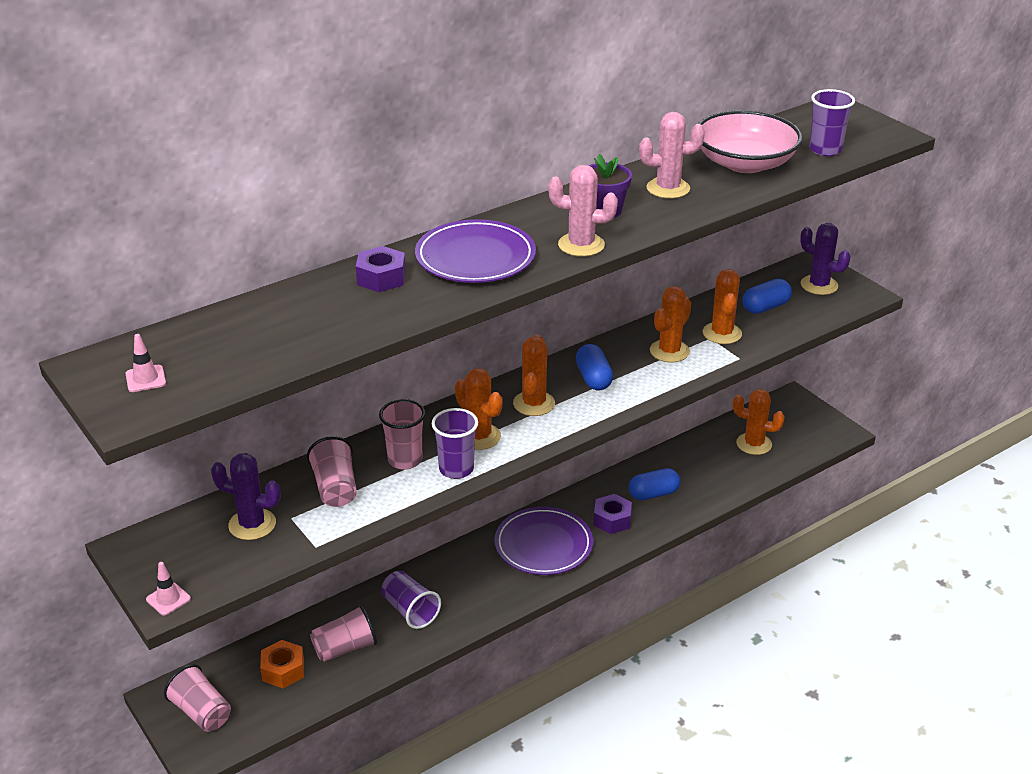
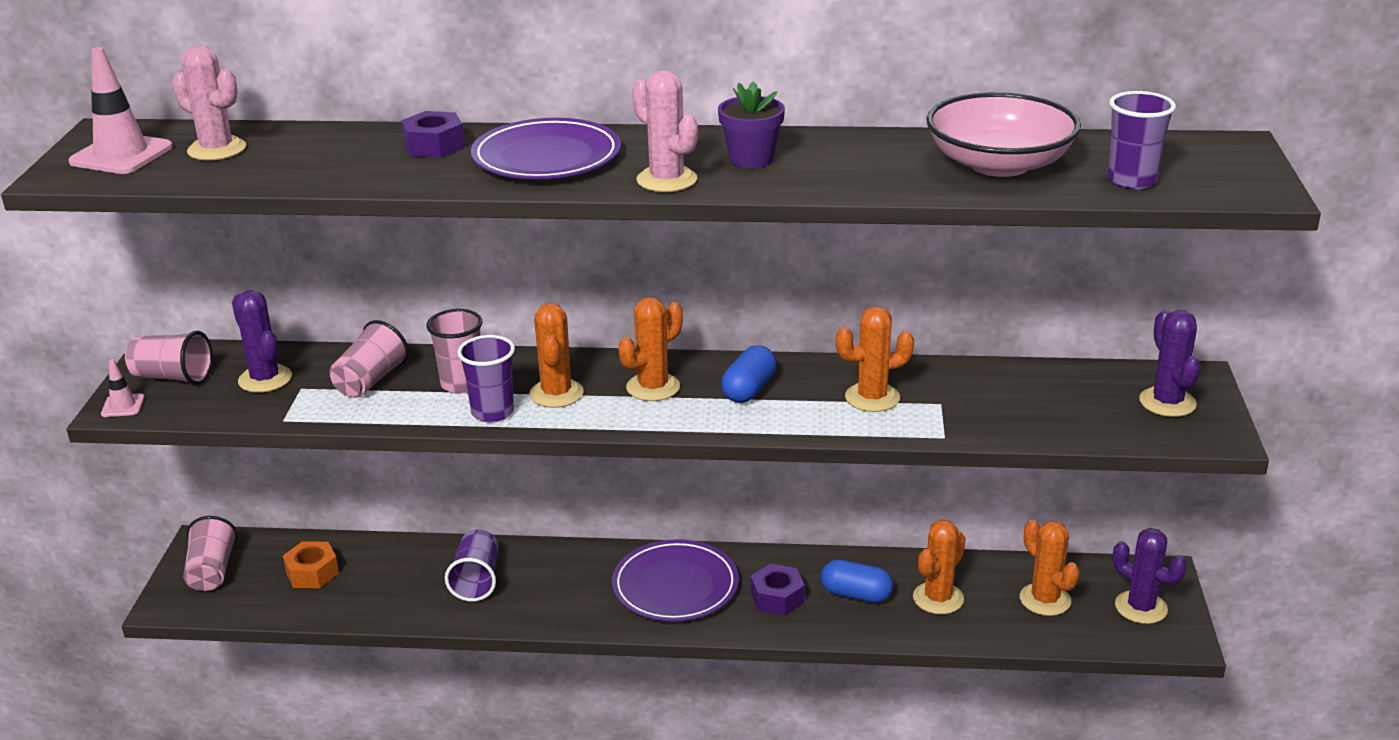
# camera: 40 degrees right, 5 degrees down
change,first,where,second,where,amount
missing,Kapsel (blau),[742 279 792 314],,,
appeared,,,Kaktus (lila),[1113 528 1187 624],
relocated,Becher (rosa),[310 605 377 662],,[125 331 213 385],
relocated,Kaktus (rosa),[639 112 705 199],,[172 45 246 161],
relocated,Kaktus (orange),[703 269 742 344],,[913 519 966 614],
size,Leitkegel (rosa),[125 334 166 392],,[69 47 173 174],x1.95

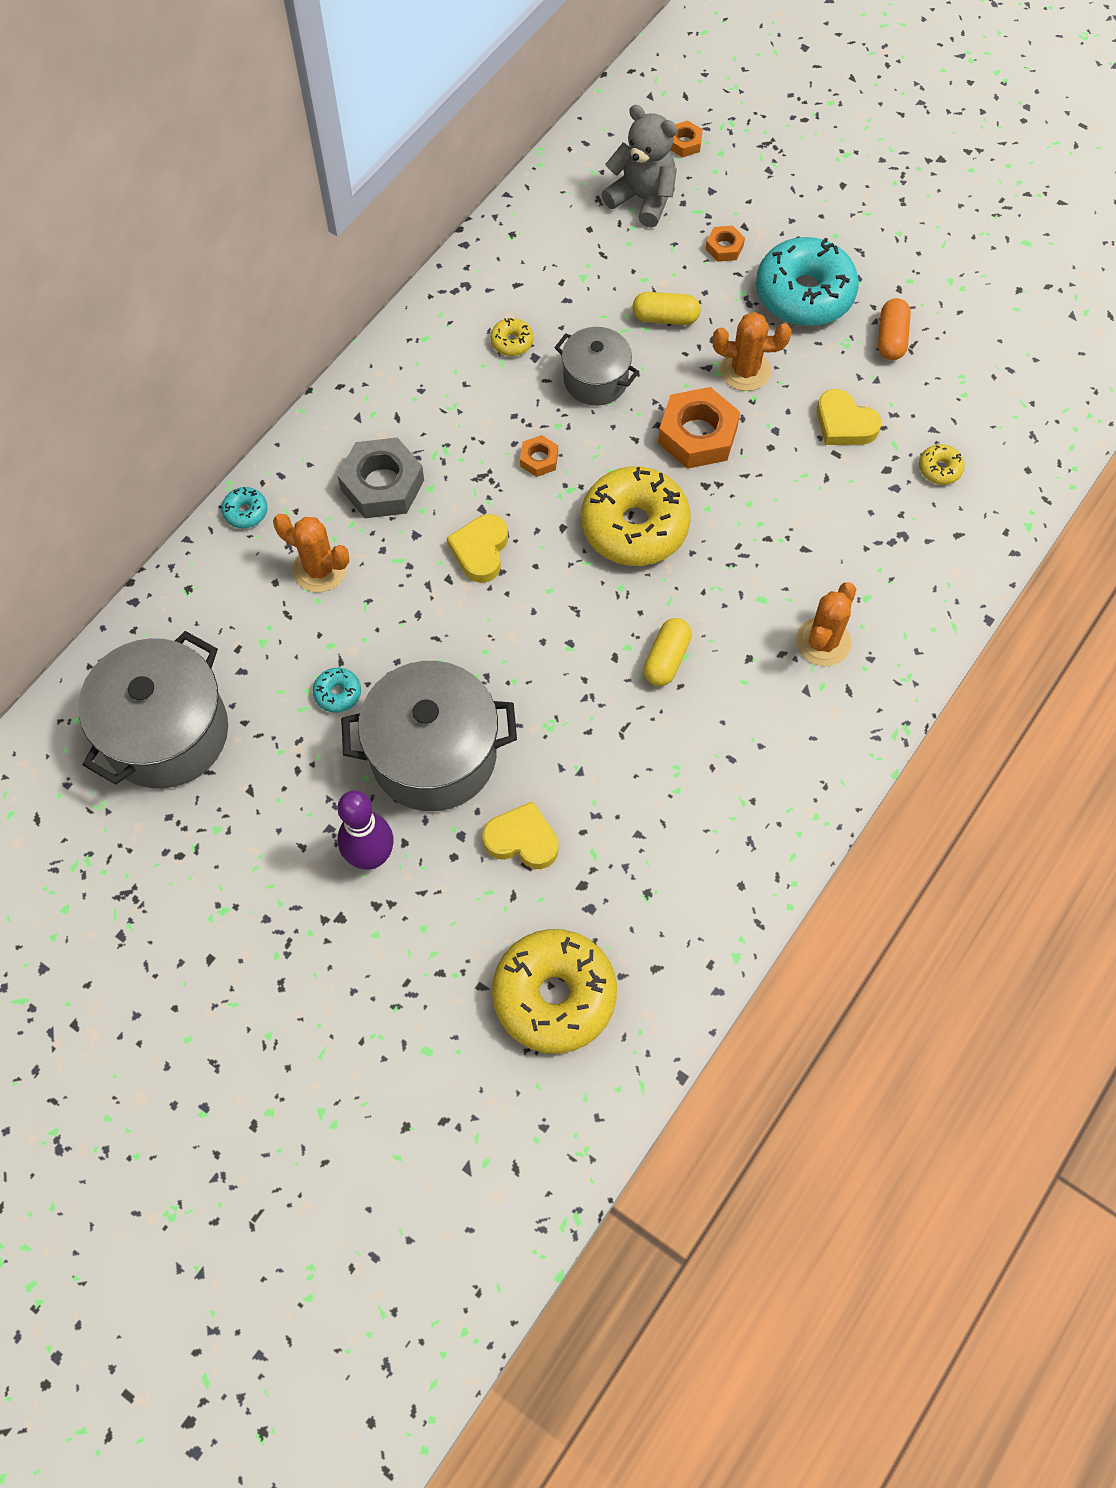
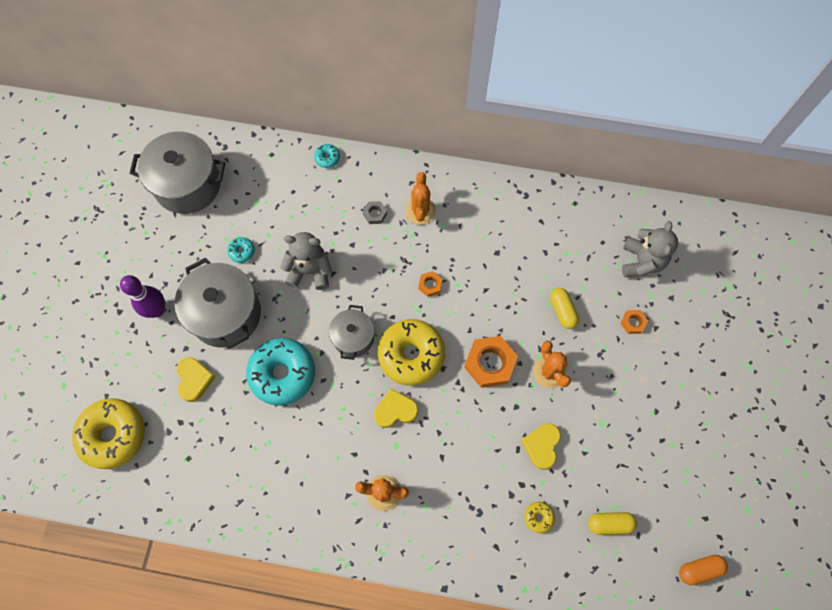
# camera: 65 degrees right, 5 degrees up
change,first,where,second,where,amount
missing,Donut (gelb),[490 318 533 356],,,
missing,Sechskantmutter (orange),[670 120 703 157],,,
appeared,,,Teddybär (grau),[280 232 332 290],
relocated,Kaktus (orange),[273 514 349 592],,[405 172 436 225],
relocated,Herz (gelb),[447 514 508 583],,[374 389 418 428],
relocated,Kochtopf (grau),[554 327 639 406],,[329 305 374 360],
relocated,Kapsel (gelb),[643 618 692 686],,[588 512 637 535],
relocated,Donut (türkis),[756 237 859 326],,[246 338 315 406],
relocated,Kapsel (orange),[878 298 911 360],,[679 555 728 586],
size,Sechskantmutter (grau),[337 437 424 518],,[363 201 387 224],x0.50

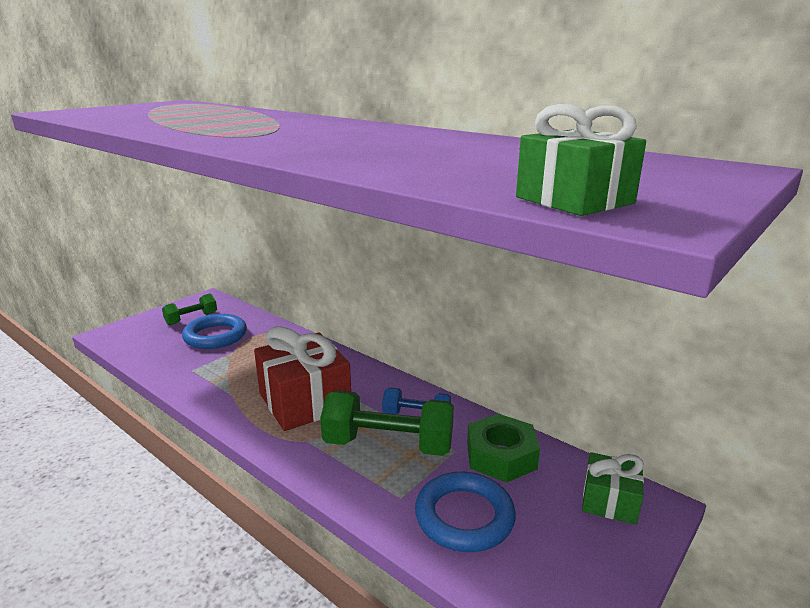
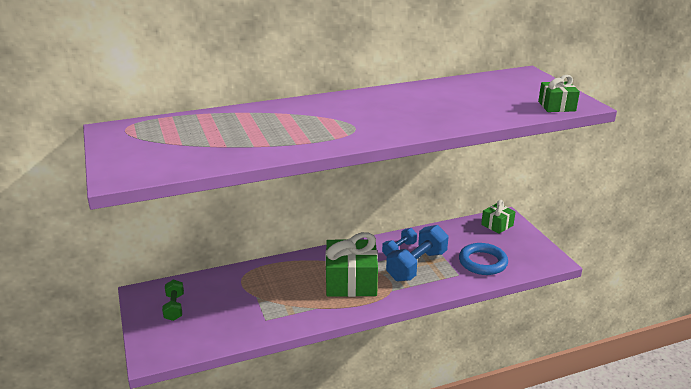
# camera: 60 degrees left, 5 degrees up
change,first,where,second,where,amount
missing,Ring (blau),[182 314 247 349],,,
missing,Sechskantmutter (grün),[467 414 540 483],,,
colour,Geschenk (rot),[254 326 351 431],Geschenk (grün),[325 232 378 297],
colour,Hantel (grün),[320 391 454 456],Hantel (blau),[386 225 449 281],

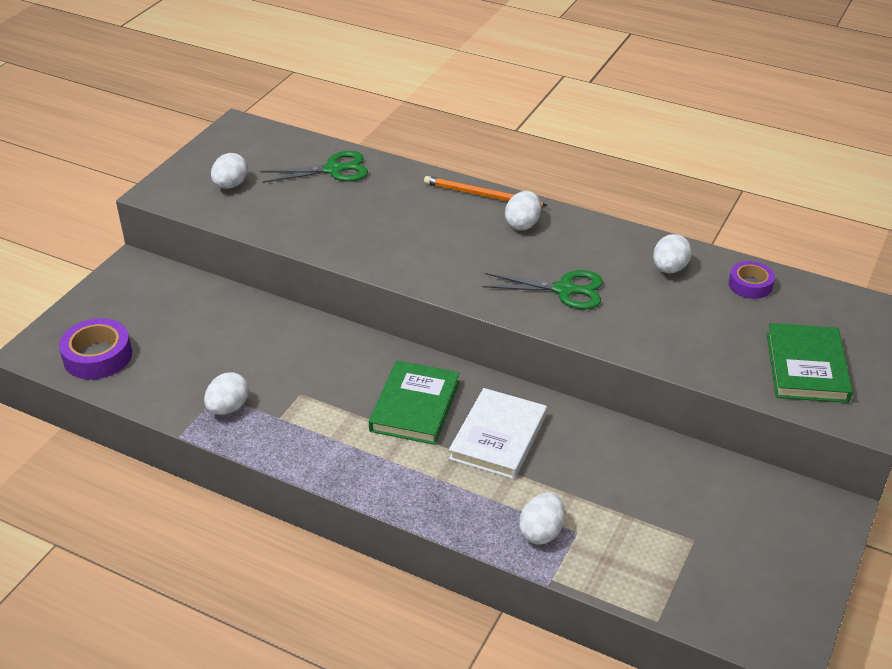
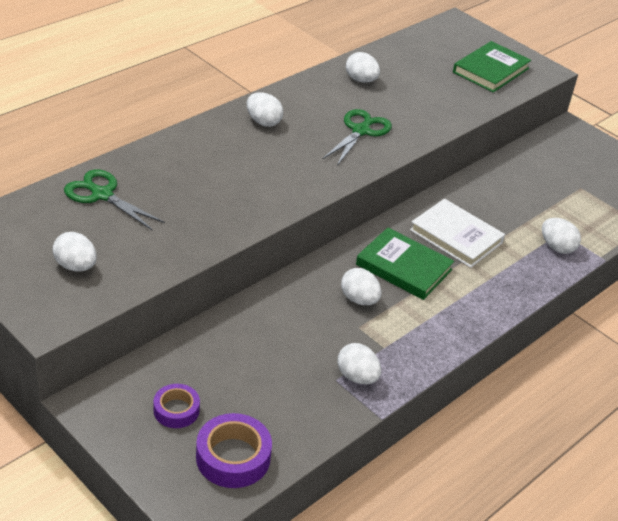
# camera: 75 degrees left, 0 degrees up
change,first,where,second,where,amount
missing,Bleistift (orange),[424 176 548 206],,,
appeared,,,Ei (weiß),[341 268 381 305],
relocated,Klebeband (lila),[729 261 775 299],,[154 384 200 428],
spun,Schere (grün),[260 151 368 183],,[64 169 165 230],60 degrees counterclockwise
spun,Buch (grün),[767 323 853 403],,[453 41 531 92],75 degrees counterclockwise

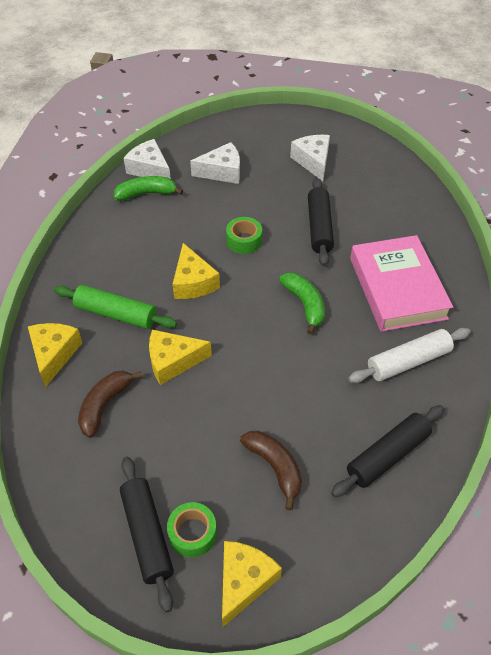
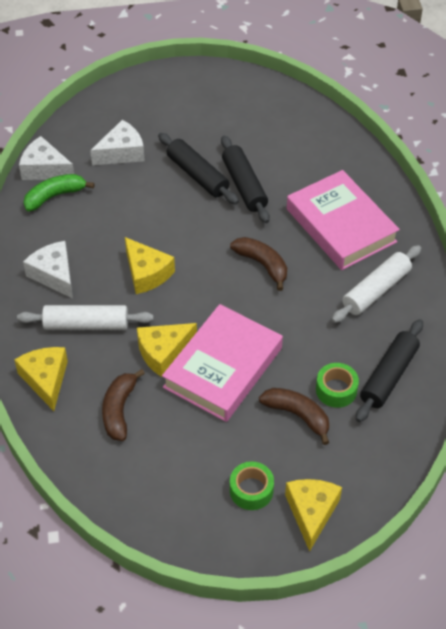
# camera: 20 degrees left, 0 degrees up
change,first,where,second,where,amount
appeared,,,Buch (rosa),[162 304 283 422],
relocated,Nudelholz (schwarz),[120 457 174 612],,[158 133 239 204],
relocated,Klebeband (grün),[226 217 262 254],,[316 363 359 408],
relocated,Käse (weiß),[290 135 330 181],,[23 241 73 299],
colour,Nudelholz (grün),[54 285 177 329],Nudelholz (weiß),[17 305 154 330],
colour,Banane (grün),[279 273 325 335],Banane (braun),[230 237 287 291],

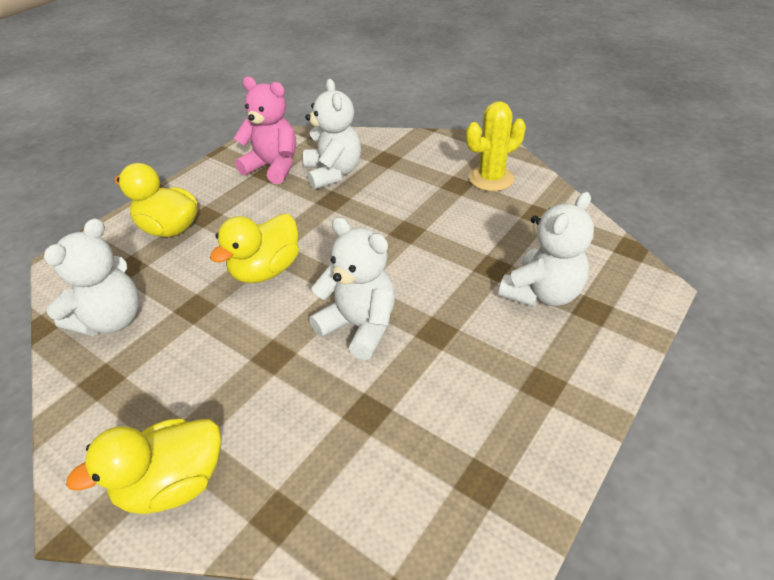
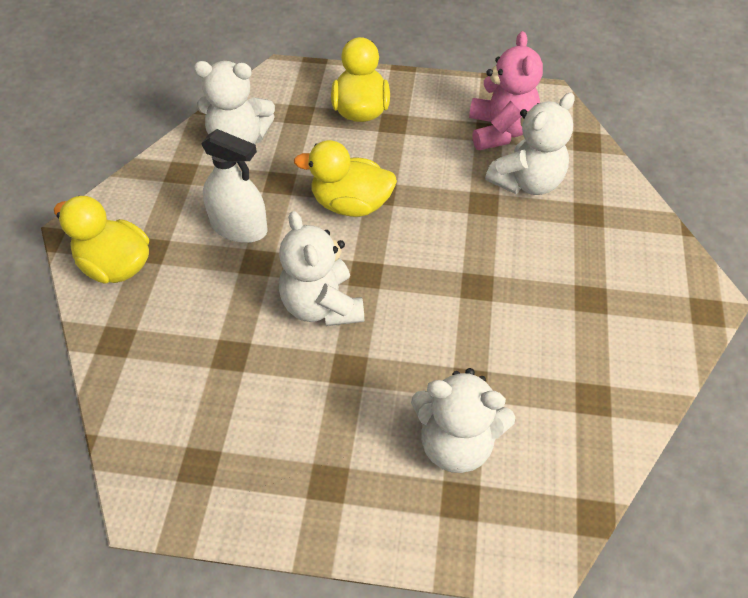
# camera: 60 degrees right, 10 degrees up
change,first,where,second,where,amount
missing,Kaktus (gelb),[466 101 526 191],,,
appeared,,,Sprühflasche (weiß),[201 129 267 243],
spun,Teddybär (weiß),[309 217 395 360],,[279 211 364 326],150 degrees clockwise

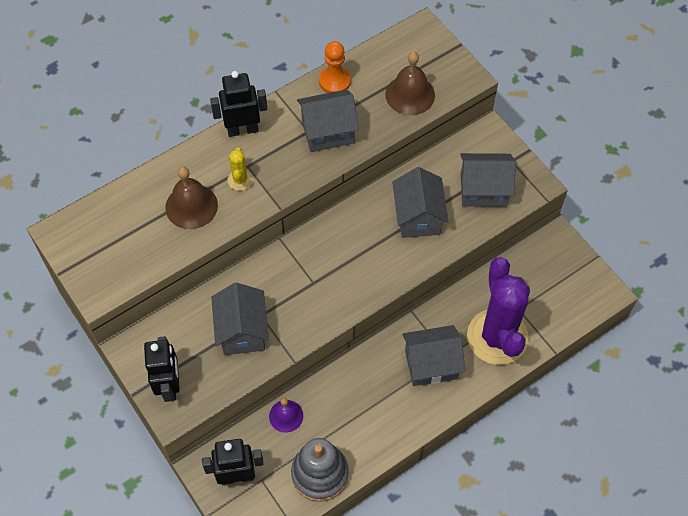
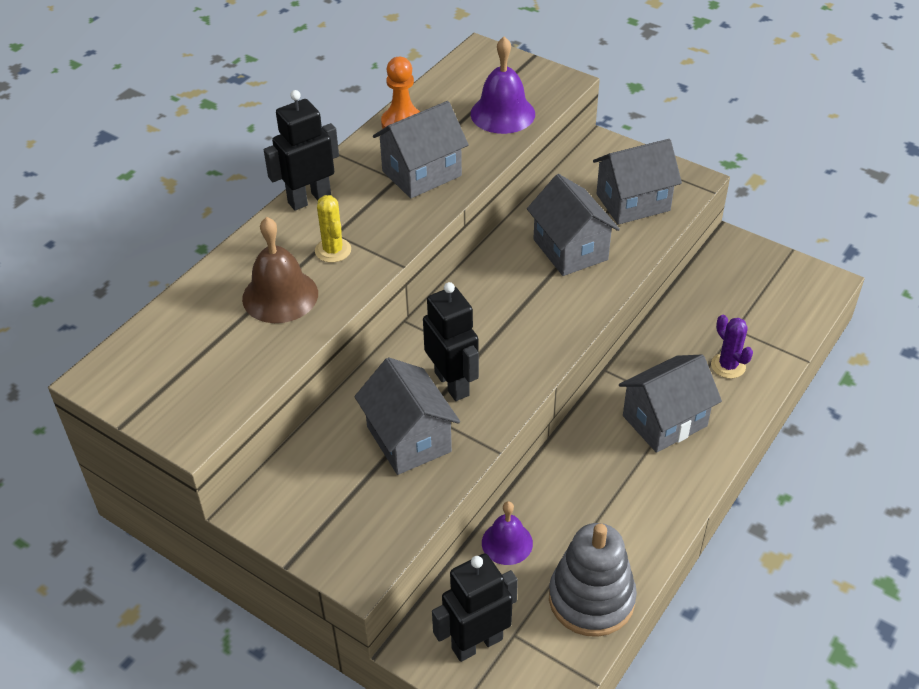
# camera: 20 degrees left, 15 degrees down
change,first,where,second,where,amount
relocated,Roboter (schwarz),[144 336 180 402],,[423 282 479 401],
colour,Glocke (braun),[385 51 435 115],Glocke (lila),[471 36 535 134],
size,Kaktus (lila),[467 257 530 365],,[711 315 753 379],x0.41

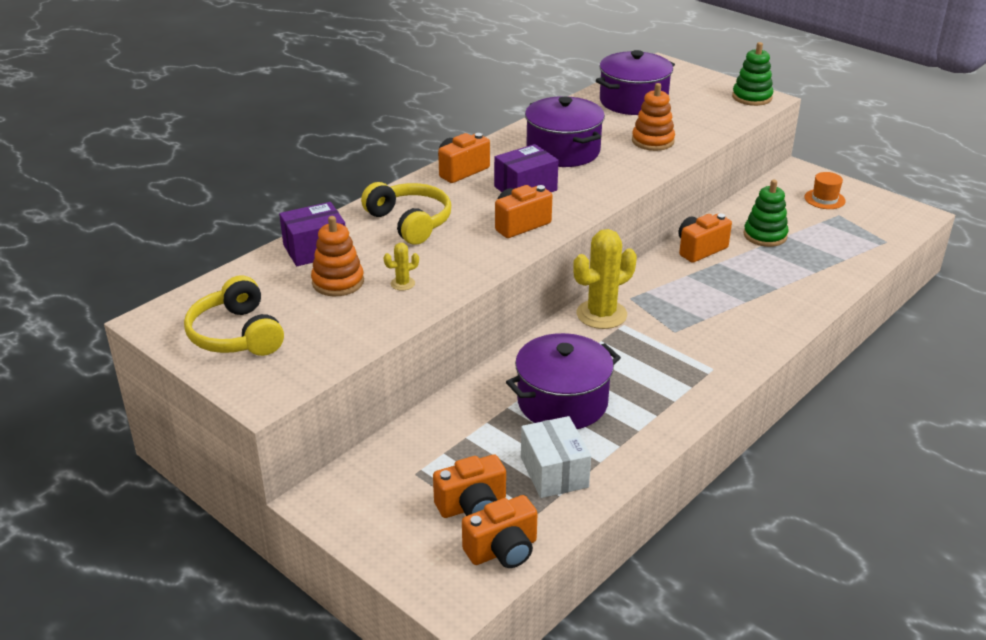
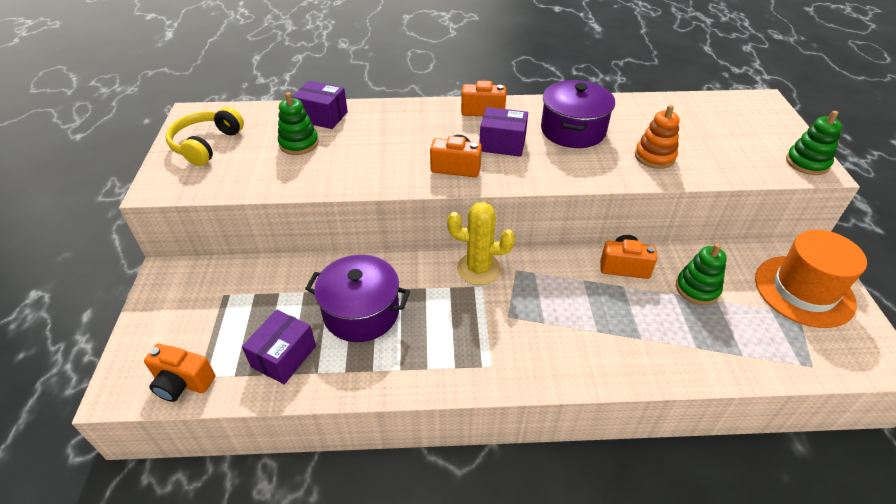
# camera: 45 degrees right, 10 degrees up
change,first,where,second,where,amount
missing,Kopfhörer (gelb),[361 182 451 245],,,
missing,Kaktus (gelb),[384 243 419 291],,,
missing,Kamera (orange),[433 454 506 518],,,
missing,Kochtopf (lila),[596 50 675 115],,,
colour,Stapelspielzeug (orange),[311 216 364 296],Stapelspielzeug (grün),[278 92 319 155],
colour,Schachtel (weiß),[521 416 591 498],Schachtel (lila),[242 310 316 384],
size,Hut (orange),[805 172 845 209],,[755 230 867 328],x2.22

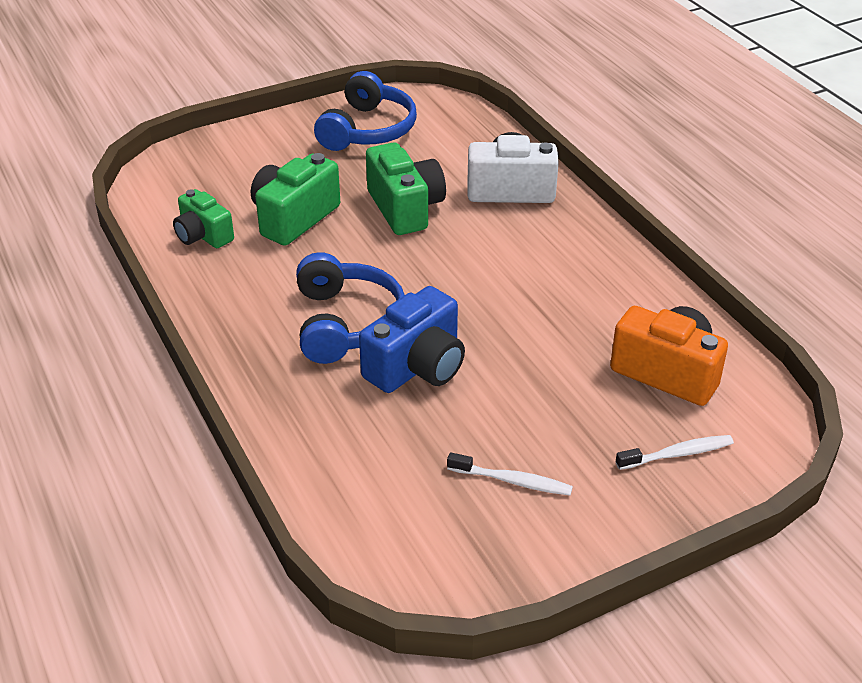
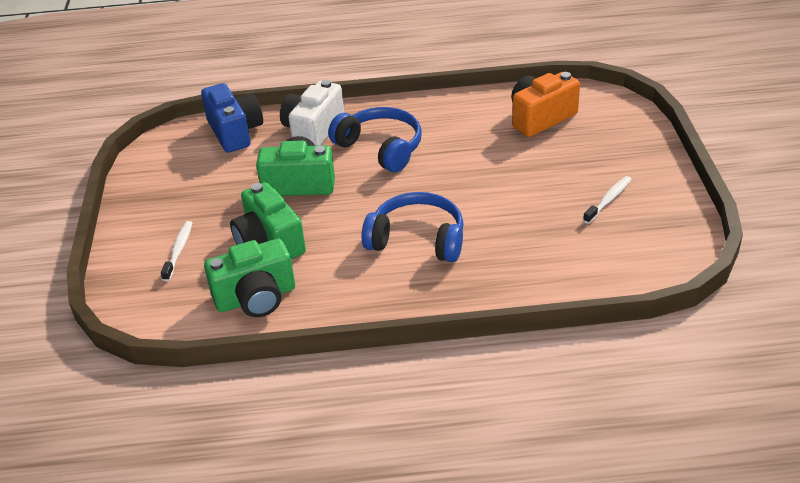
# camera: 65 degrees left, 0 degrees up
change,first,where,second,where,amount
relocated,Kopfhörer (blau),[314 71 417 151],,[328 107 422 172],
relocated,Kamera (blau),[359 286 465 393],,[201 83 263 153],
relocated,Zahnbürste (weiß),[616 435 734 470],,[161 221 192 281],
size,Kamera (grün),[173 189 234 248],,[204 238 295 317],x1.52

